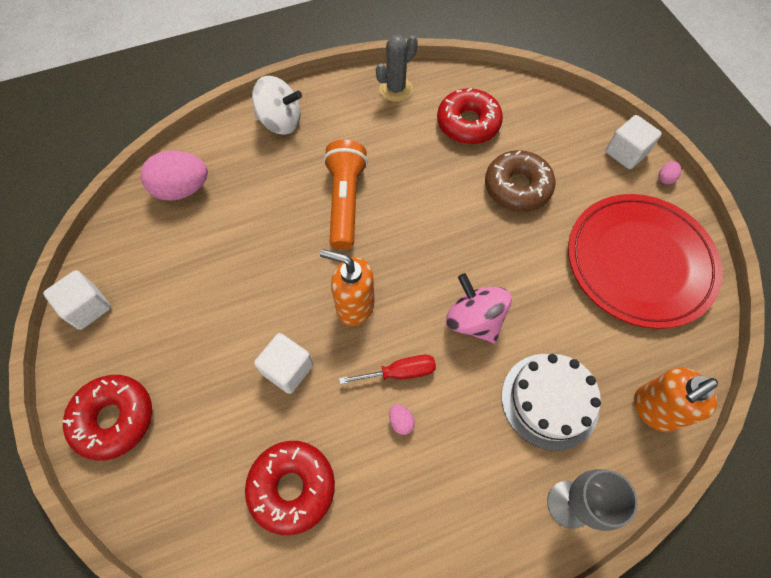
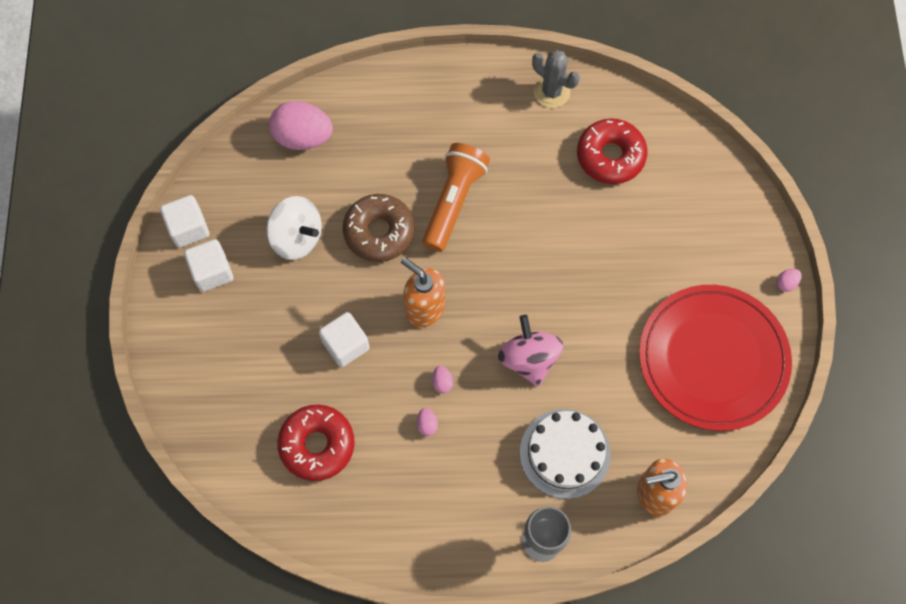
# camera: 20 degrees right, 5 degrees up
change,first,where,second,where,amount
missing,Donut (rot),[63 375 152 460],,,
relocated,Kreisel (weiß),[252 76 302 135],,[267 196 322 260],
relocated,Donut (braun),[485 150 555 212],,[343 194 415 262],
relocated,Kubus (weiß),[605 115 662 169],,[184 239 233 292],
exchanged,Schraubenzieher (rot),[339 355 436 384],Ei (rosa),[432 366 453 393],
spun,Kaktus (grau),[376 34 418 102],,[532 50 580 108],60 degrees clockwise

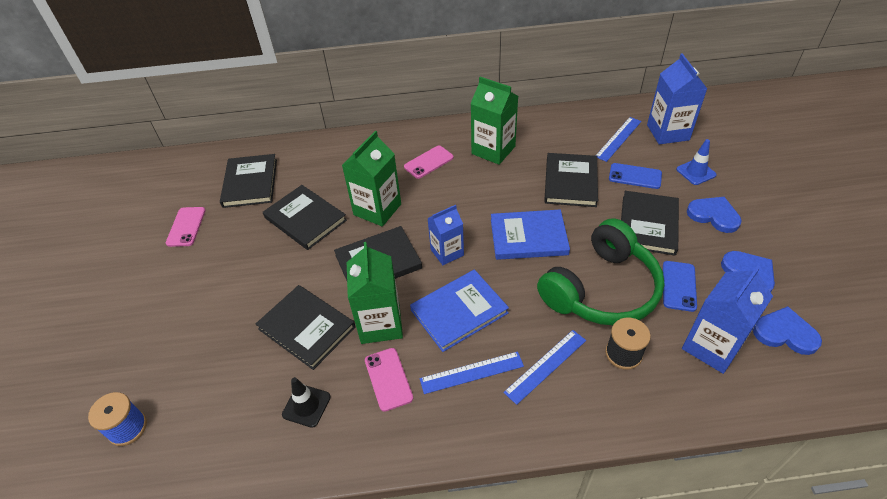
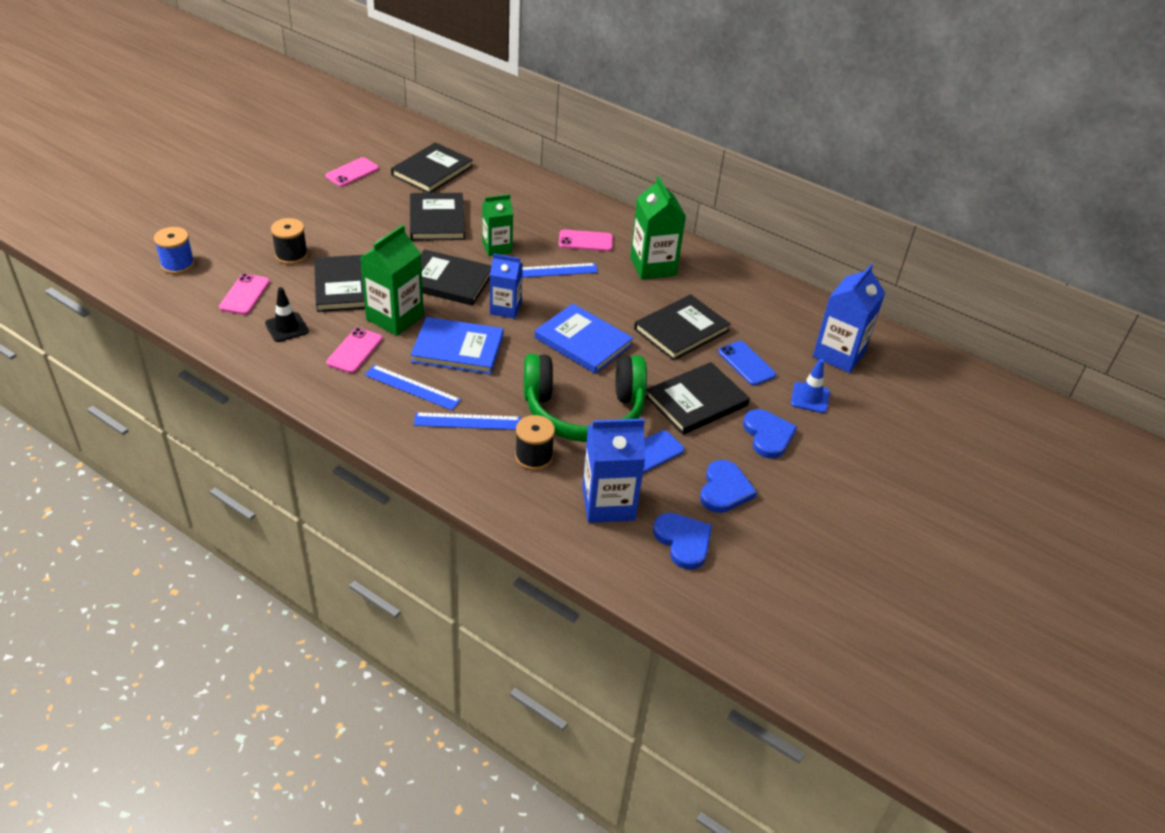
# camera: 35 degrees right, 5 degrees down
change,first,where,second,where,amount
appeared,,,Handy (rosa),[219 274 270 315],
appeared,,,Garnrolle (schwarz),[271 218 308 265],
relocated,Lineal (blau),[595 117 641 162],,[522 263 598 278],
size,Getränkekarton (grün),[342 131 401 227],,[482 194 513 256],x0.66

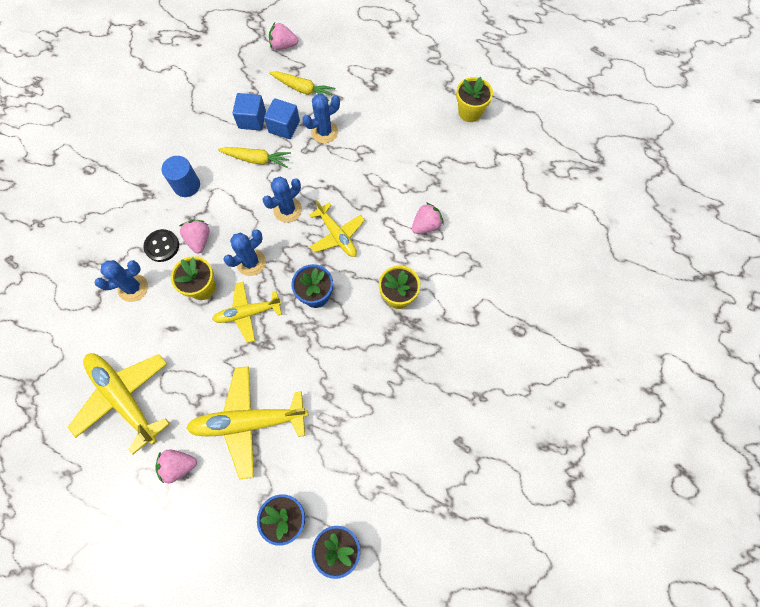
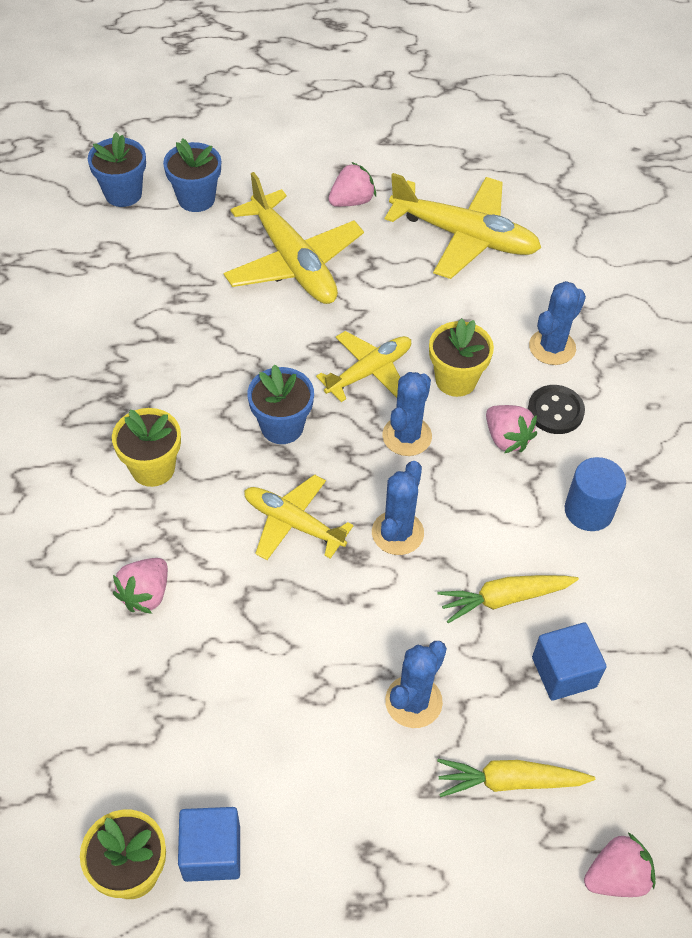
# camera: 155 degrees right, 15 degrees down
change,first,where,second,where,amount
relocated,Kubus (blau),[264 98 300 139],,[178 807 240 882],
spun,Flugzeug (gelb),[186 366 308 479],,[223 172 364 304],90 degrees clockwise

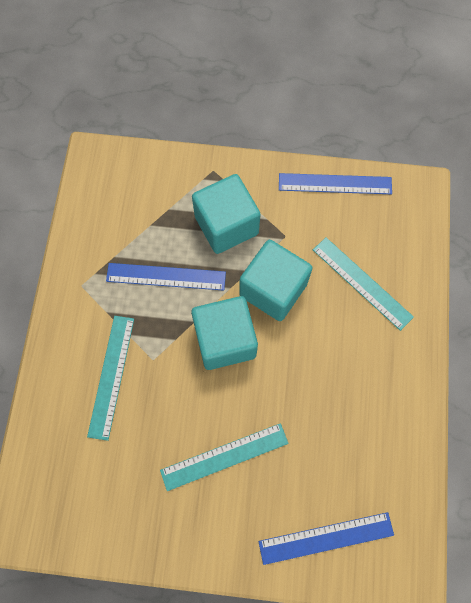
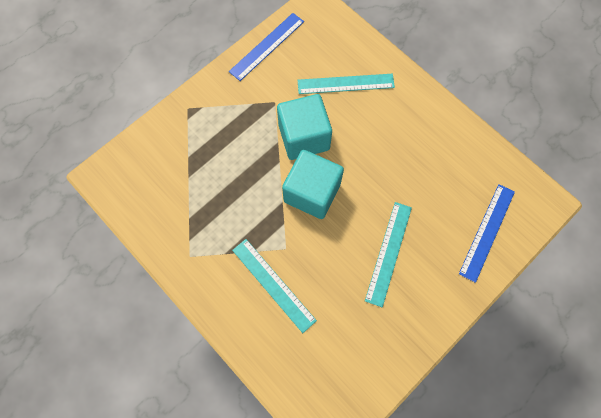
# camera: 50 degrees left, 0 degrees up
change,first,where,second,where,amount
missing,Lineal (blau),[106 263 226 291],,,
missing,Kubus (türkis),[192 174 261 254],,,

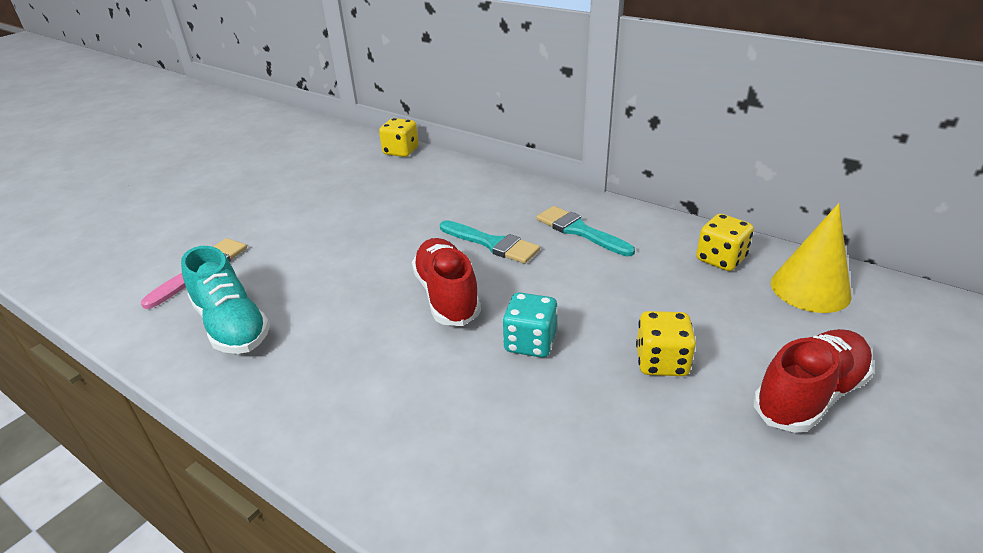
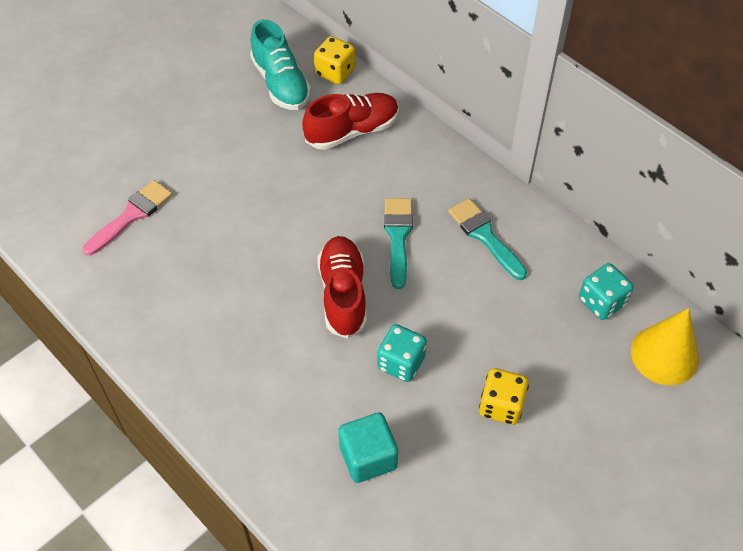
# camera: 10 degrees right, 20 degrees up
change,first,where,second,where,amount
appeared,,,Kubus (türkis),[338 412 398 483],
relocated,Schuh (türkis),[181 246 270 354],,[250 19 311 110],
relocated,Schuh (rot),[753 329 873 433],,[302 93 399 150],
colour,Spielwürfel (gelb),[696 214 754 271],Spielwürfel (türkis),[579 263 634 320],
spun,Pinsel (türkis),[440 220 540 264],,[384 198 413 289],135 degrees counterclockwise

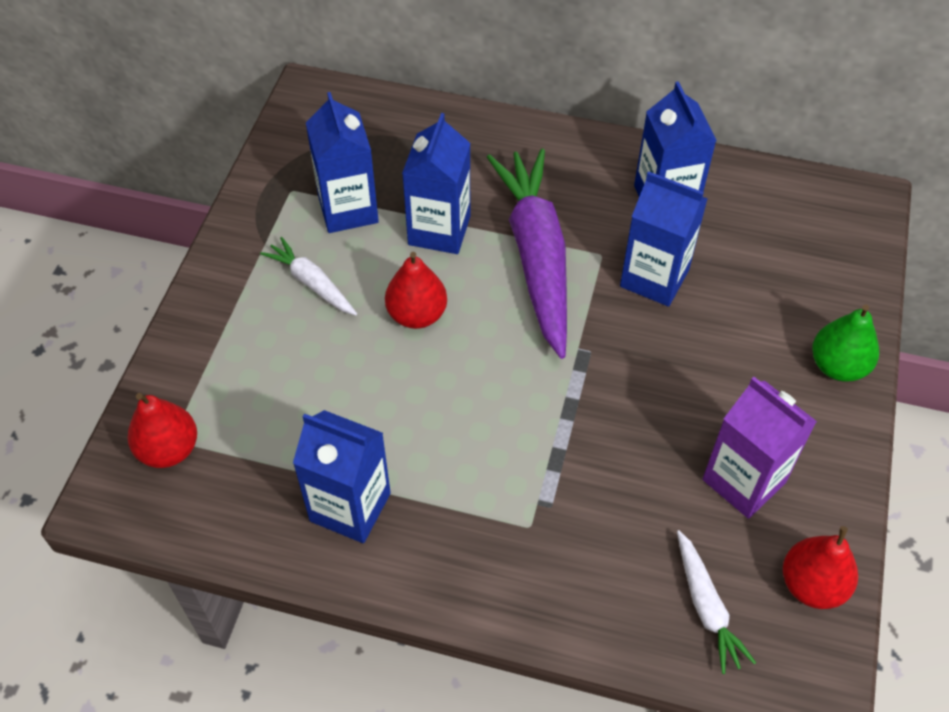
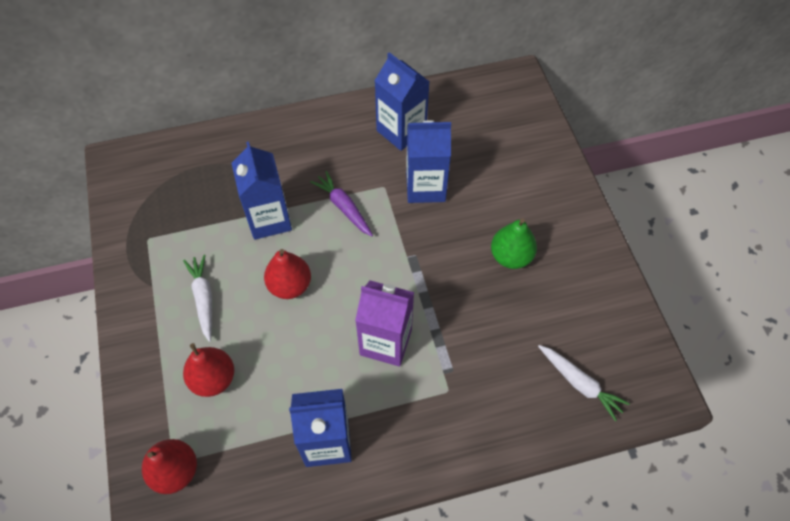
# camera: 30 degrees left, 5 degrees up
change,first,where,second,where,amount
missing,Getränkekarton (blau),[306 92 379 233],,,
relocated,Getränkekarton (lila),[702 377 817 519],,[355 280 414 367],
relocated,Birne (rot),[783 526 858 609],,[183 343 234 397],
relocated,Birne (grün),[812 304 879 382],,[491 218 537 269],
spun,Karotte (weiß),[260 237 357 315],,[183 255 212 342],60 degrees clockwise
size,Karotte (lila),[487 148 567 359],,[310 171 373 236],x0.48

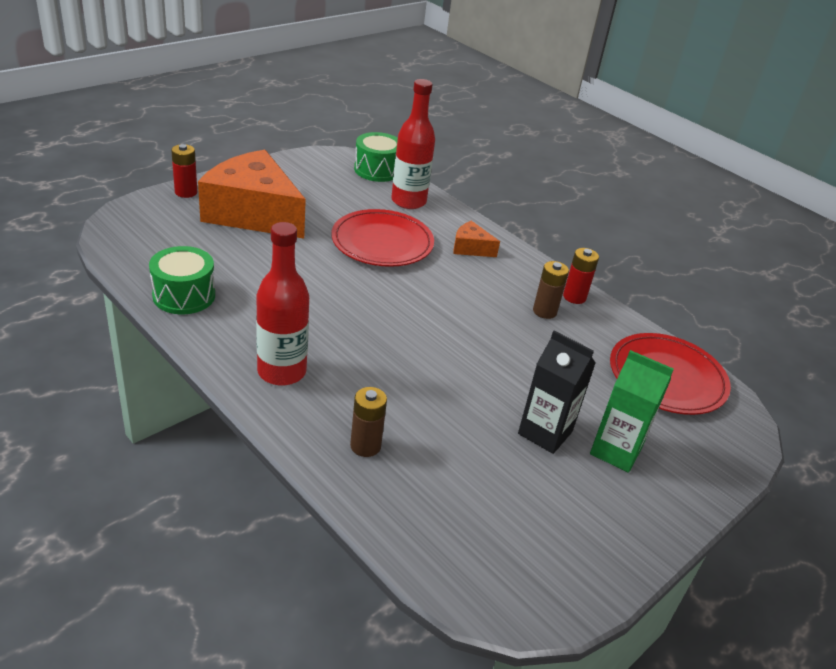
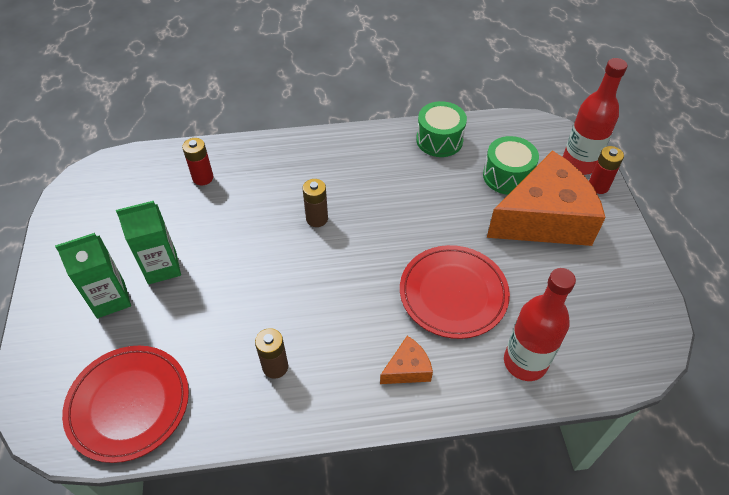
# camera: 130 degrees right, 15 degrees up
change,first,where,second,where,amount
relocated,Flasche (rot),[256 222 309 386],,[563 58 627 175],
relocated,Batterie (braun),[350 387 387 457],,[302 179 328 227],
relocated,Trommel (grün),[354 132 398 182],,[483 136 539 195],
relocated,Batterie (rot),[563 248 599 304],,[182 138 213 185],
colour,Getränkekarton (schwarz),[518 331 595 454],Getränkekarton (grün),[116 201 181 284],

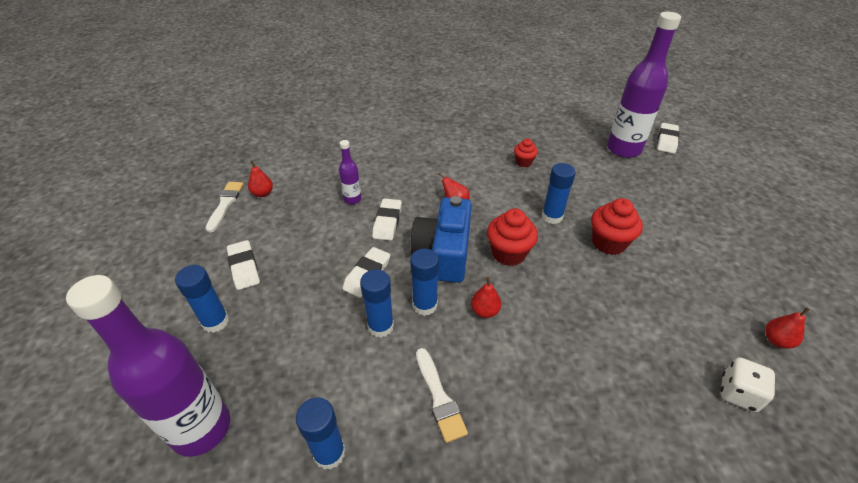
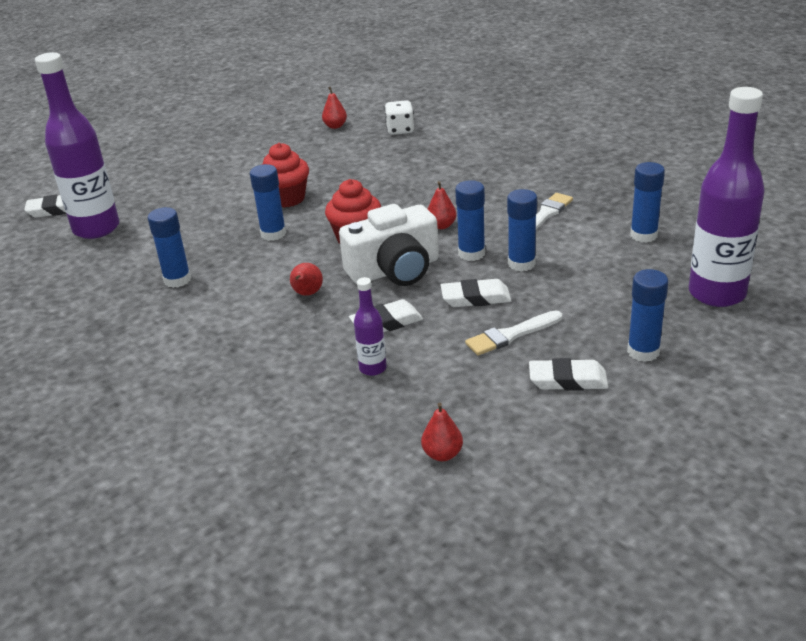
# camera: 120 degrees left, 10 degrees down
change,first,where,second,where,amount
relocated,Pinsel (weiß),[205 182 244 232],,[465 310 562 356],
exchanged,Muffin (rot),[514 139 538 167],Klebestift (blau),[148 207 191 288],
colour,Kamera (blau),[411 196 472 283],Kamera (weiß),[339 204 439 286],
spun,Radiergummi (weiß),[227 240 260 290],,[529 358 608 391],60 degrees clockwise

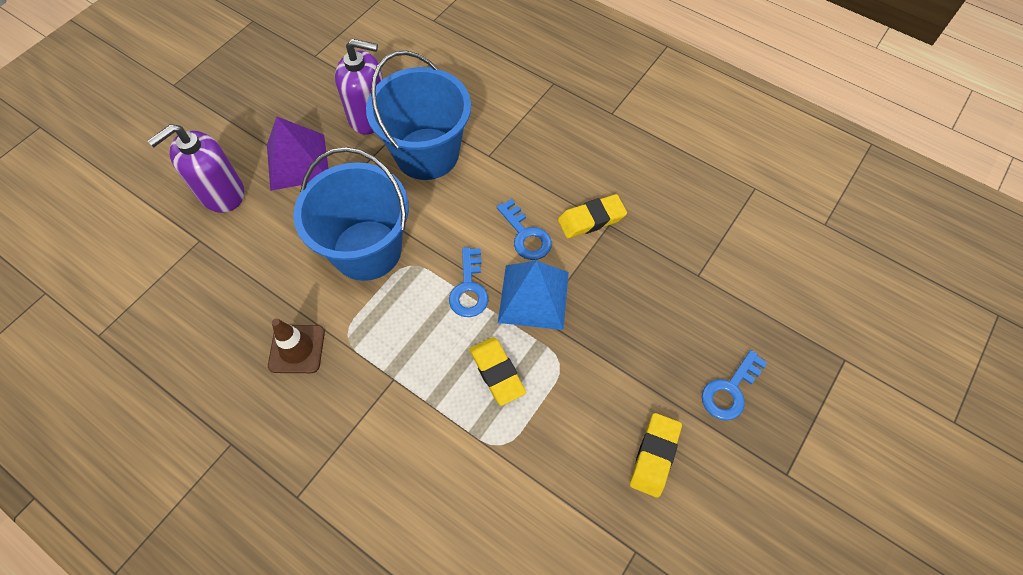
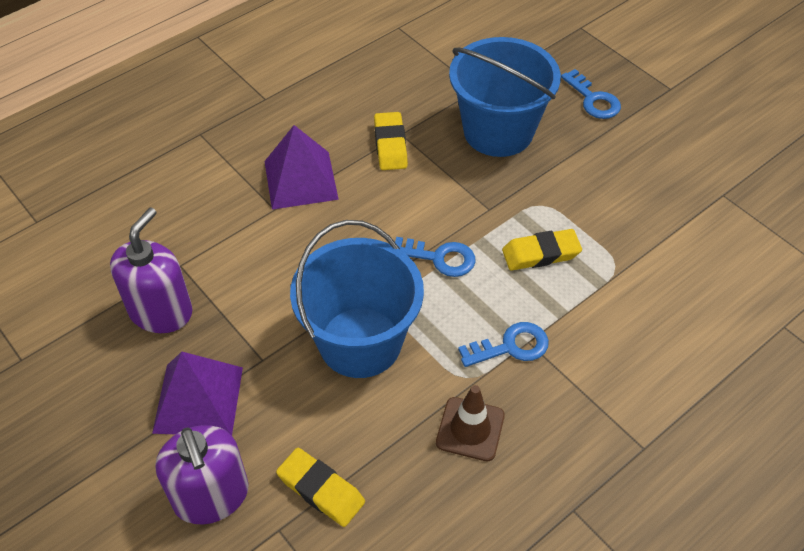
# camera: 75 degrees left, 10 degrees down
change,first,where,second,where,amount
missing,Pyramide (blau),[498 261 569 330],,,
appeared,,,Pyramide (lila),[264 125 339 210],
relocated,Eimer (blau),[366 51 471 180],,[449 37 561 157],
relocated,Schlüssel (blau),[497 199 552 260],,[458 322 549 367],
relocated,Radiergummi (gelb),[630 413 682 498],,[276 448 365 527],

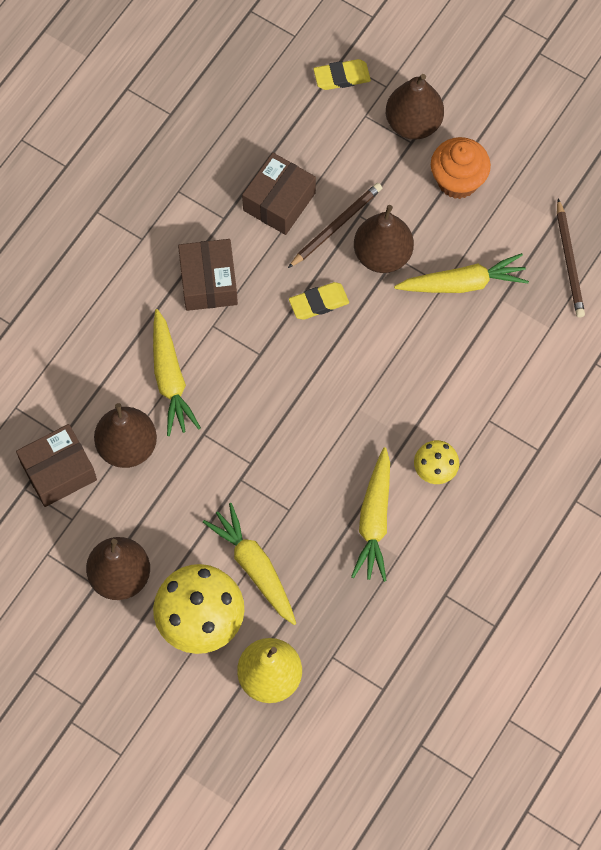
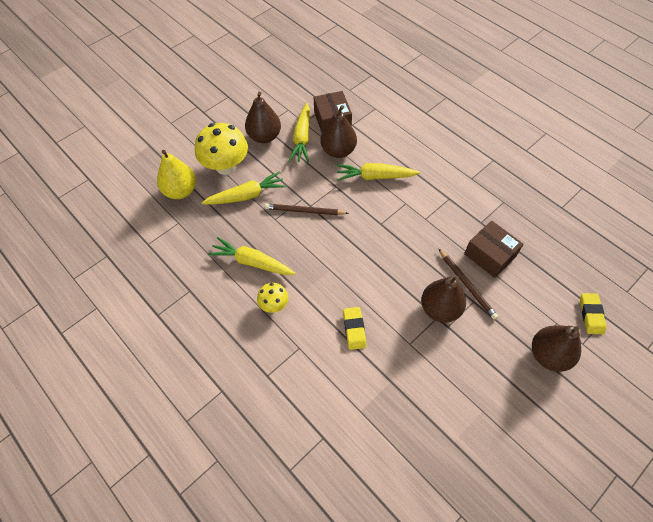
# camera: 105 degrees right, 10 degrees down
change,first,where,second,where,amount
missing,Schachtel (braun),[178 239 238 311],,,
missing,Muffin (orange),[431 137 491 199],,,
relocated,Radiergummi (gelb),[289 282 349 320],,[343 307 366 350],
relocated,Karotte (gelb),[394 253 529 293],,[289 103 310 162],
relocated,Bleistift (braun),[557 199 585 317],,[265 204 349 215],

